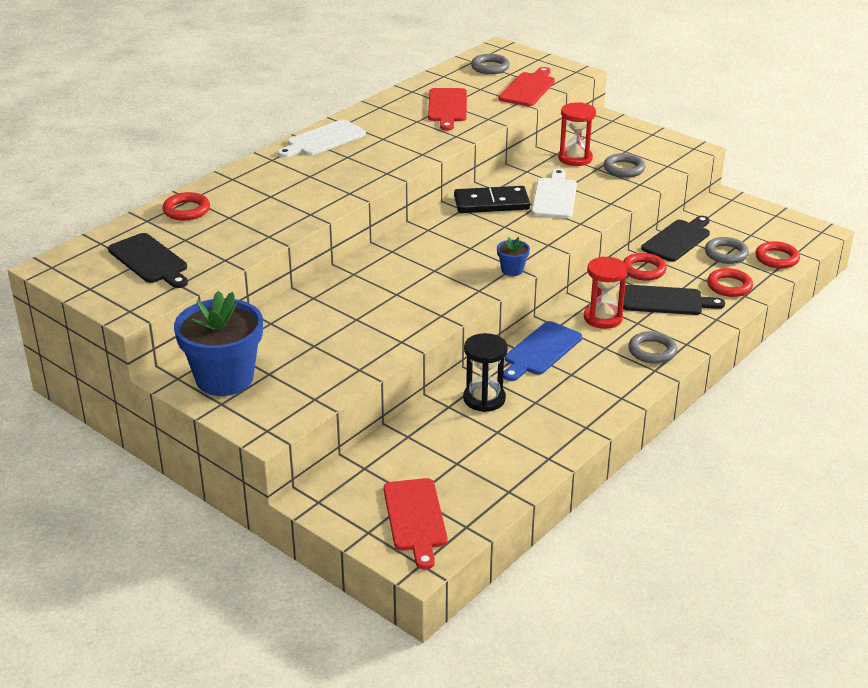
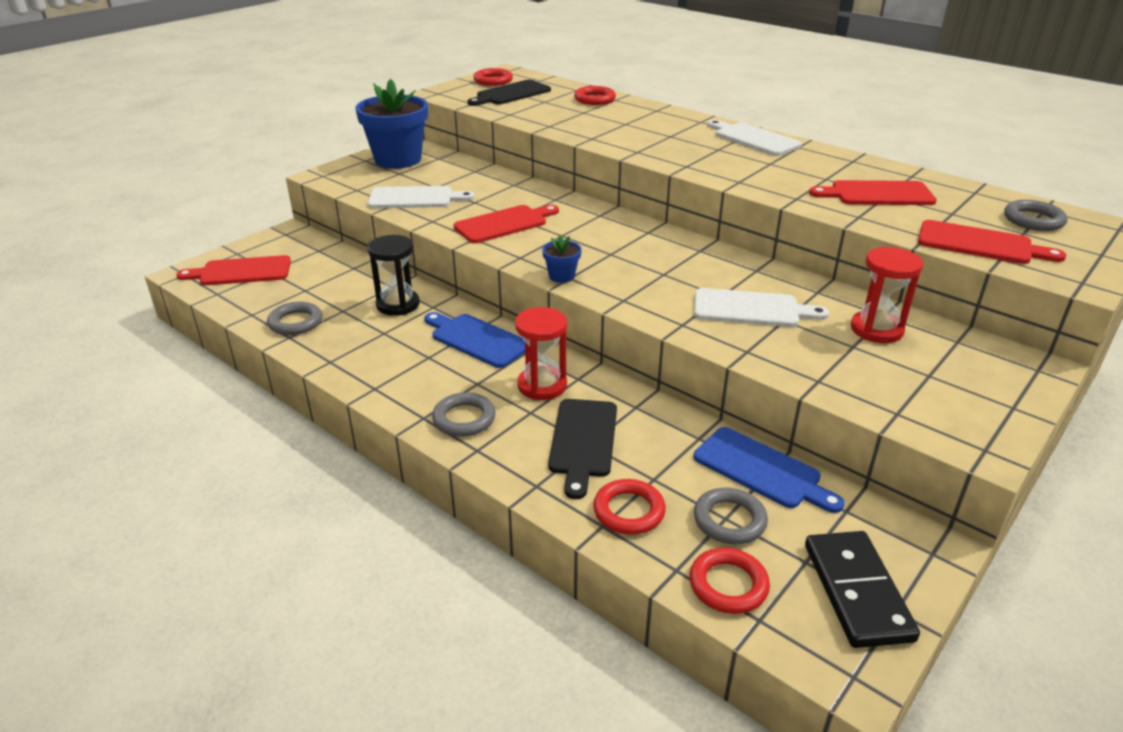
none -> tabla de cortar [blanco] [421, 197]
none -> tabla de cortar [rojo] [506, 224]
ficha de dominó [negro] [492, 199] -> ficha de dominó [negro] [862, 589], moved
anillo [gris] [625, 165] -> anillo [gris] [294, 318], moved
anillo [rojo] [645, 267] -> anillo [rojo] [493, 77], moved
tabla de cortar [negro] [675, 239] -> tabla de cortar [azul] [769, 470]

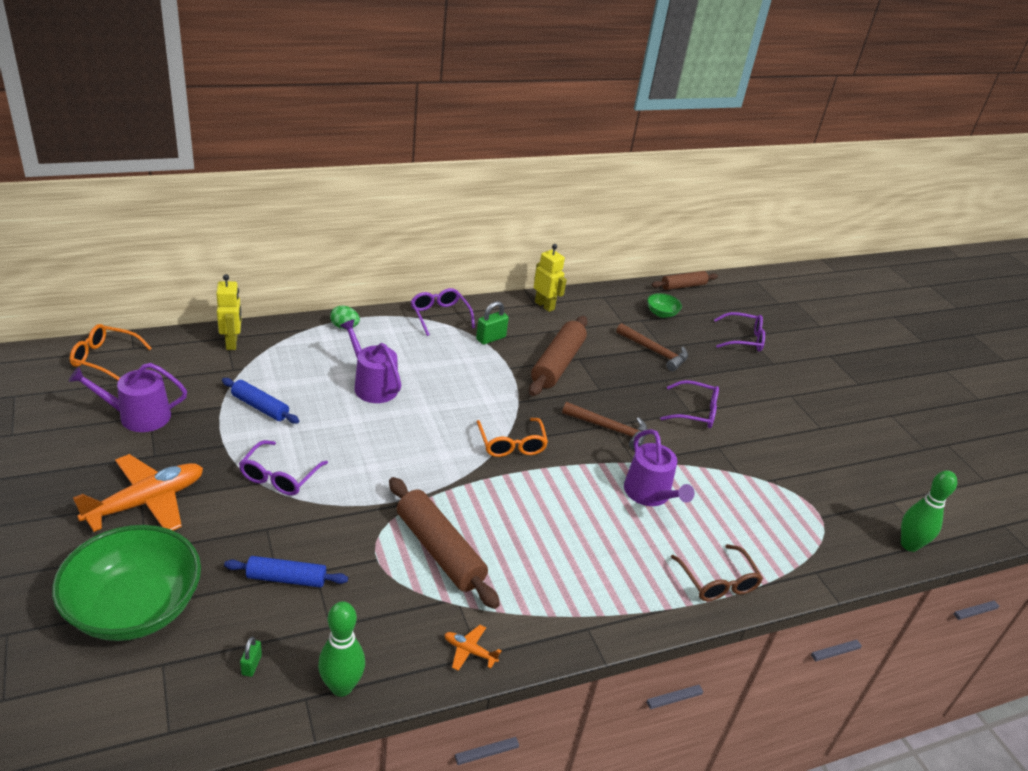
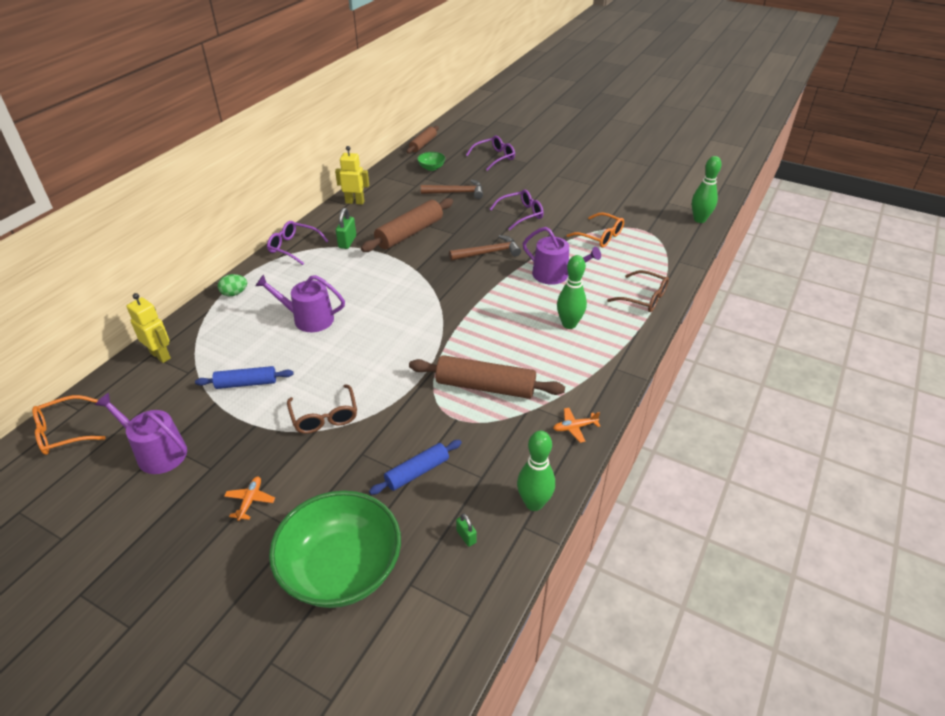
none -> bolo [verde] [572, 292]
gafas [naranja] [512, 437] -> gafas [naranja] [595, 230], moved
gafas [morado] [283, 468] -> gafas [marrón] [322, 409]
regadera [morado] [128, 397] -> regadera [morado] [141, 433], 75 degrees clockwise
rodillo [marrón] [558, 356] -> rodillo [marrón] [407, 225], 60 degrees clockwise
avión [naranja] [138, 493] -> avión [naranja] [249, 499], x0.44

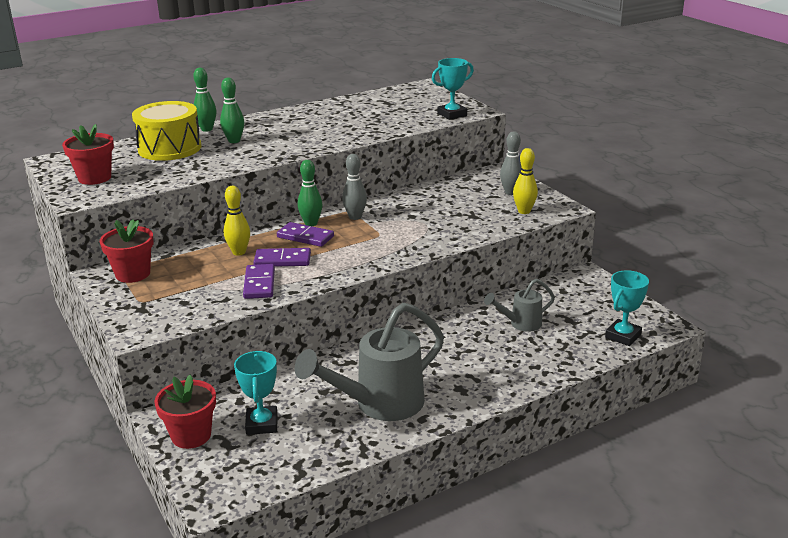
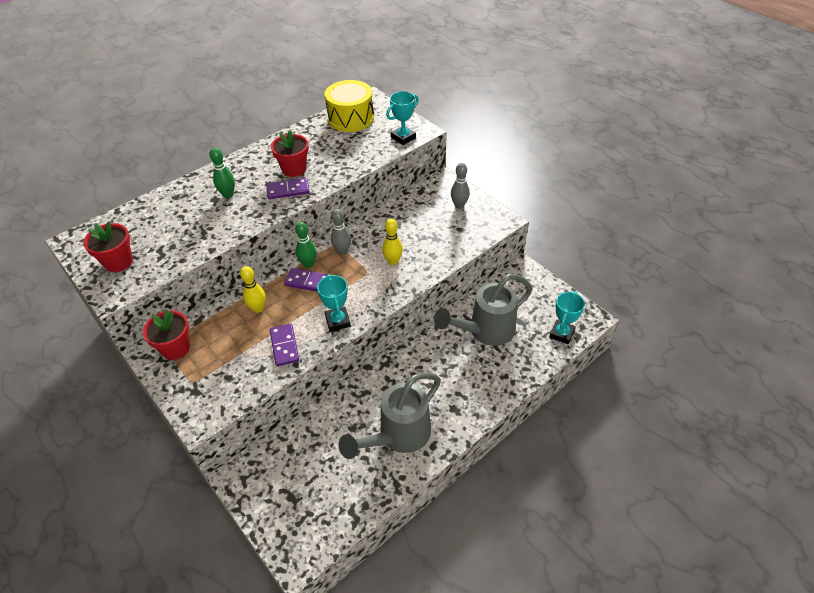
bolo [verde] [204, 100] -> none
tambor [amarillo] [167, 131] -> tambor [amarillo] [349, 106], moved
maceta [rojo] [185, 412] -> maceta [rojo] [290, 153], moved
trofeo [turquesa] [256, 393] -> trofeo [turquesa] [334, 303], moved
ficha de dominó [morado] [282, 257] -> ficha de dominó [morado] [288, 188], moved
bolo [amarillo] [525, 181] -> bolo [amarillo] [392, 242], moved
regadera [gris] [519, 305] -> regadera [gris] [483, 310], x1.92

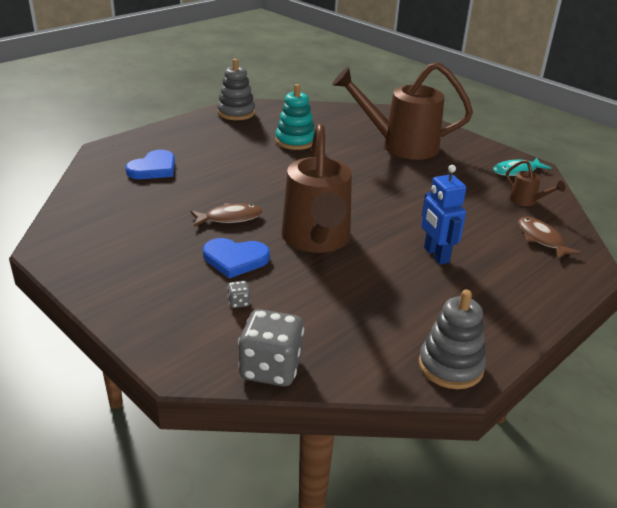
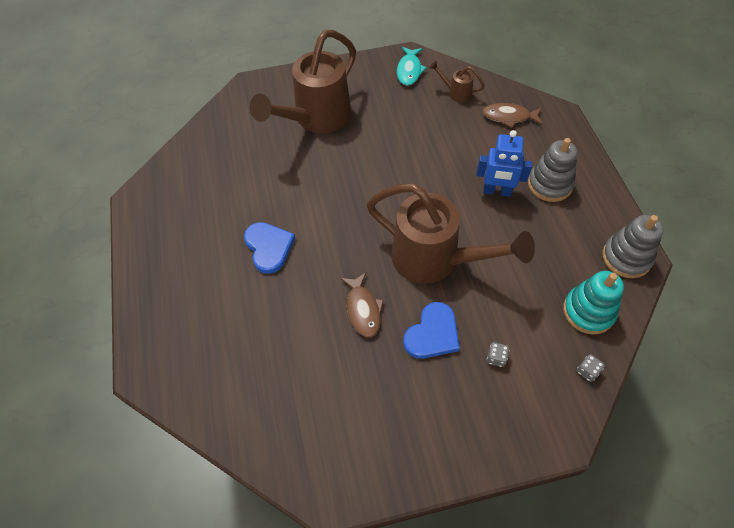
corazón [azul] [150, 164] -> corazón [azul] [269, 248], moved
juguete apilable [gris] [236, 89] -> juguete apilable [gris] [552, 170], moved
juguete apilable [turquesa] [295, 117] -> juguete apilable [turquesa] [593, 302], moved
pez [marrón] [226, 215] -> pez [marrón] [362, 304], 150 degrees clockwise
regadera [marrón] [536, 183] -> regadera [marrón] [457, 81], 150 degrees counterclockwise
dado [gris] [271, 347] -> dado [gris] [591, 368], x0.42

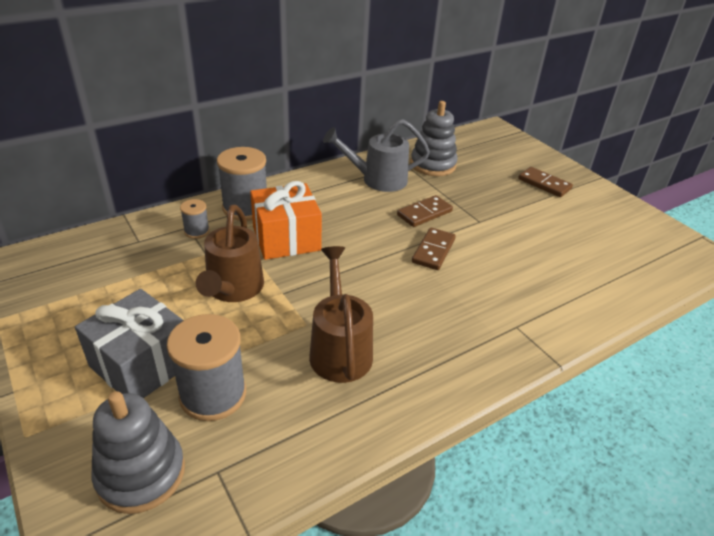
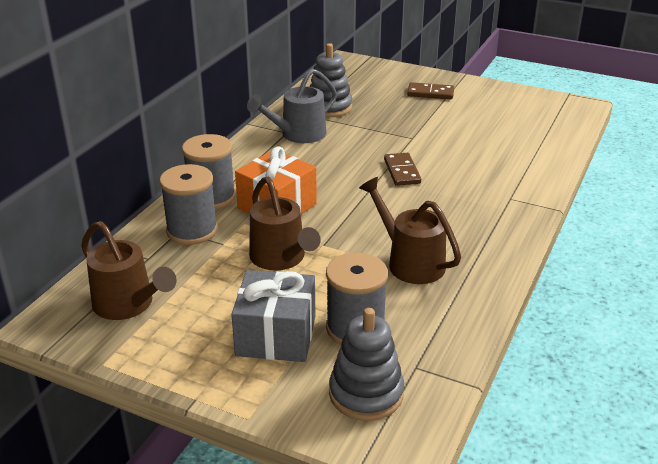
ficha de dominó [marrón] [425, 211] -> none
none -> regadera [marrón] [129, 270]
carrete [gris] [195, 219] -> carrete [gris] [189, 204], x1.96

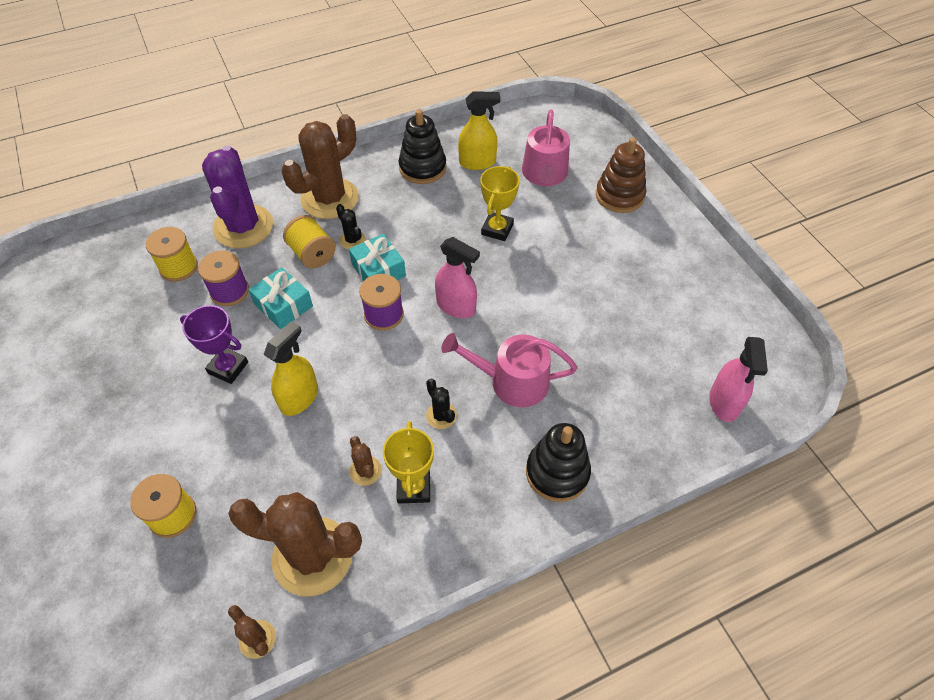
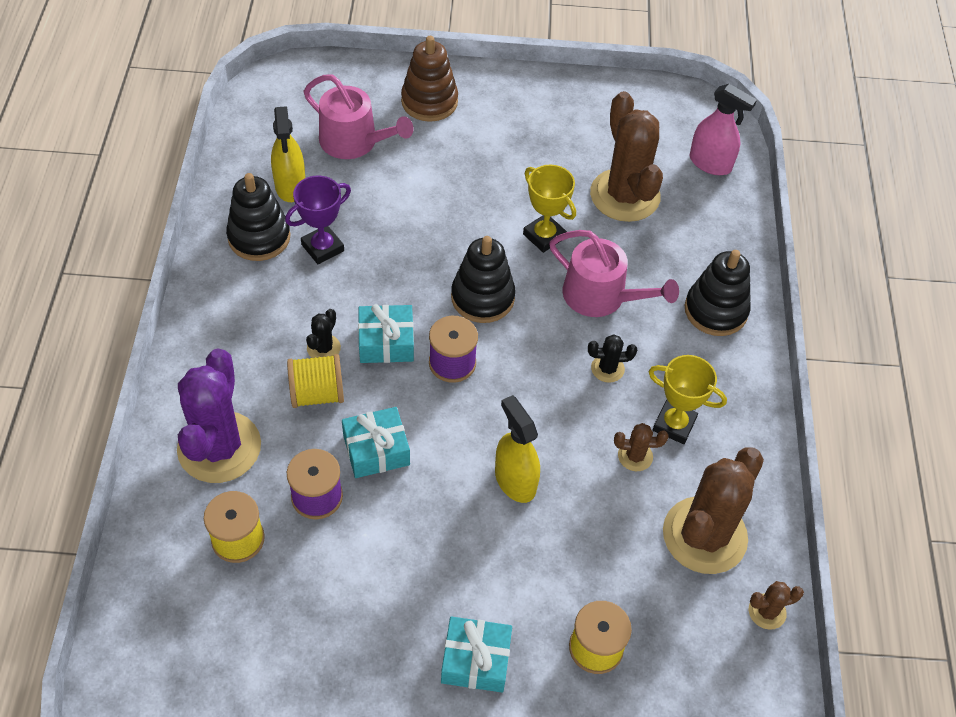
none -> regalo [turquesa] [476, 654]
trofeo [morado] [214, 344] -> trofeo [morado] [318, 220], moved
cactus [marrón] [320, 166] -> cactus [marrón] [626, 156], moved
trofeo [amarillo] [499, 203] -> trofeo [amarillo] [549, 209], moved
pulverizador [rosa] [457, 277] -> juguete apilable [negro] [483, 279]
cactus [morado] [237, 197] -> cactus [morado] [219, 416], 75 degrees clockwise
cactus [negro] [350, 227] -> cactus [negro] [323, 333], 60 degrees counterclockwise
regadera [rosa] [509, 370] -> regadera [rosa] [614, 273], 90 degrees counterclockwise
pulverizador [amarillo] [479, 130] -> pulverizador [amarillo] [288, 154], 150 degrees clockwise

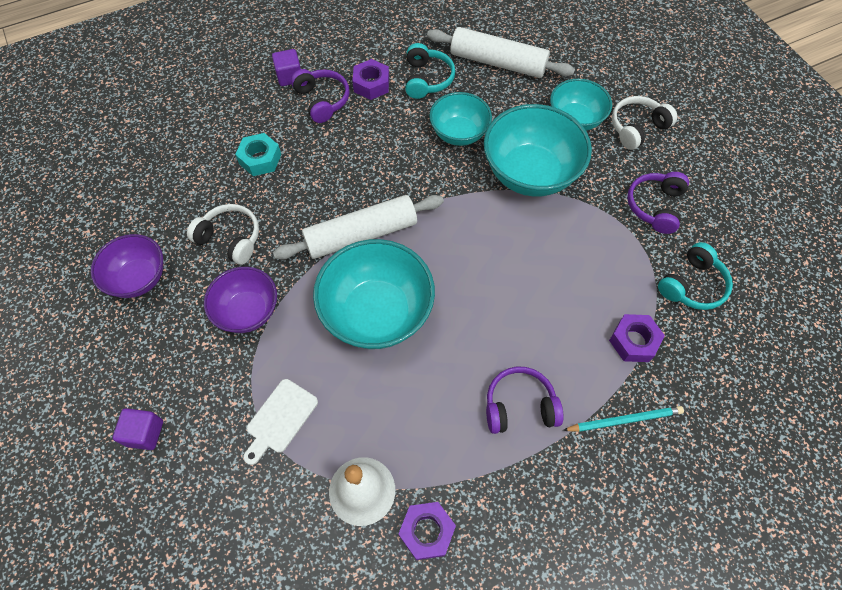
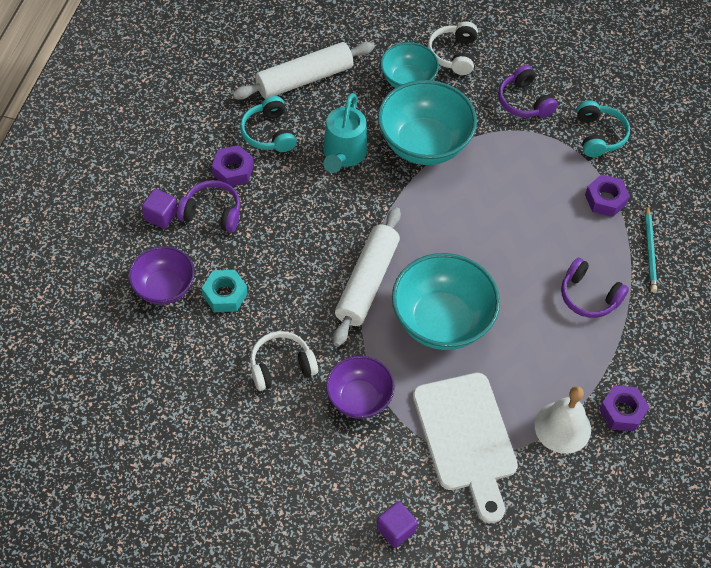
cuenco [morado] [127, 266] -> cuenco [morado] [161, 275], moved
cuenco [turquesa] [460, 119] -> regadera [turquesa] [345, 133]
auriculares [turquesa] [430, 71] -> auriculares [turquesa] [268, 124], 150 degrees counterclockwise
auriculares [morado] [525, 400] -> auriculares [morado] [595, 288], 90 degrees counterclockwise
lápiz [turquesa] [623, 419] -> lápiz [turquesa] [651, 248], 150 degrees clockwise
tabla de cortar [blanco] [280, 422] -> tabla de cortar [blanco] [465, 448], x1.95

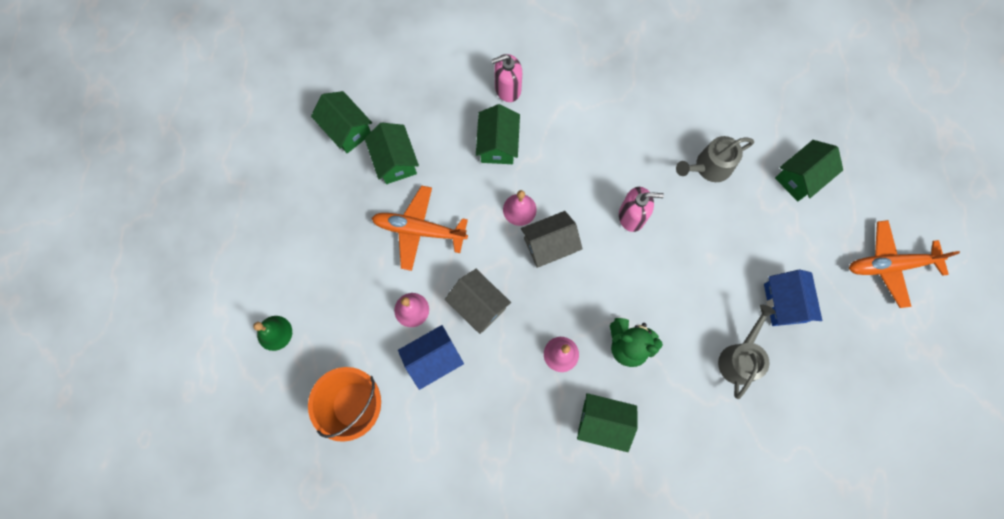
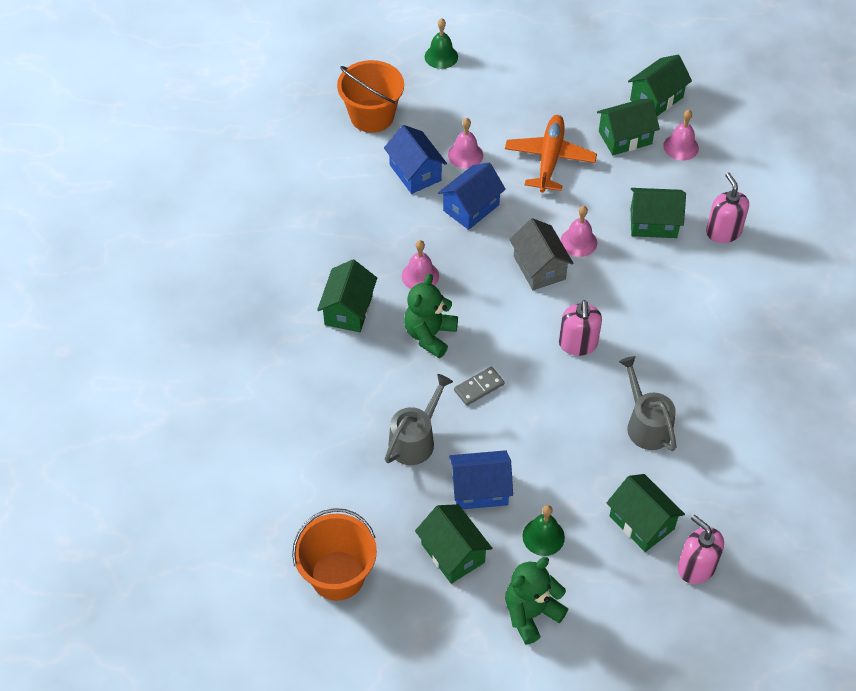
none -> balde [naranja] [334, 554]
none -> casa [verde] [453, 544]
none -> ficha de dominó [gris] [479, 386]
none -> campana [verde] [544, 530]
none -> campana [rosa] [681, 135]
none -> dispensador de jabón [rosa] [701, 549]
avión [naranja] [904, 264] -> osito [verde] [536, 600]
casa [gris] [478, 301] -> casa [azul] [472, 196]
regadera [gris] [747, 352] -> regadera [gris] [419, 419], 75 degrees counterclockwise

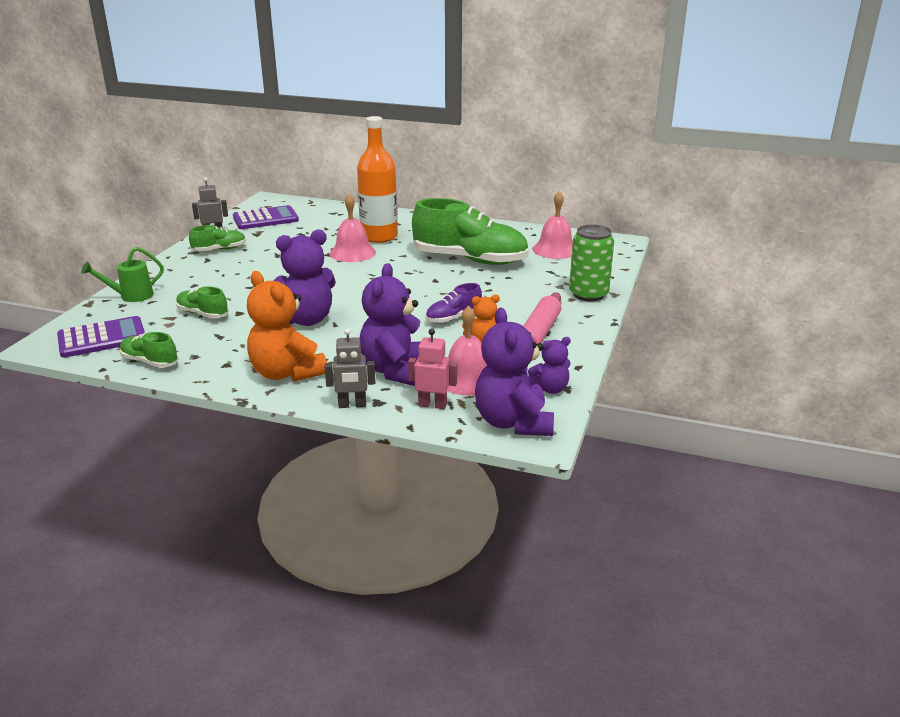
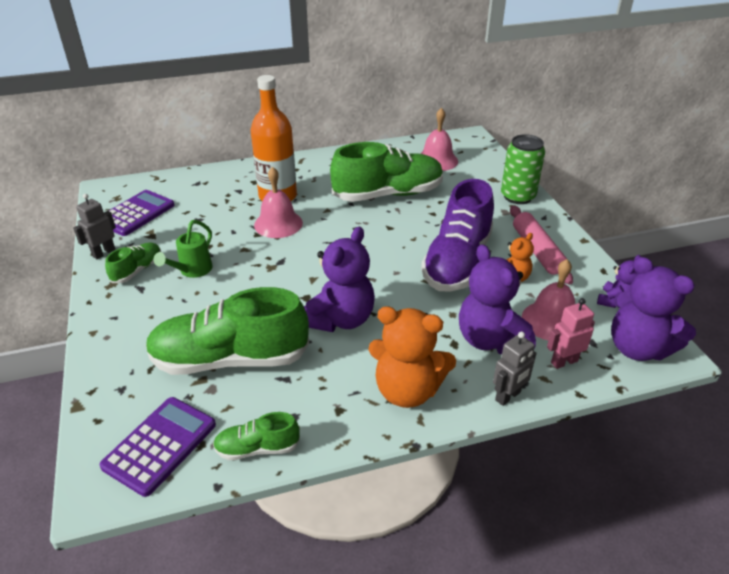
regadera [verde] [122, 274] -> regadera [verde] [183, 249], moved
zapato [verde] [202, 302] -> zapato [verde] [227, 331], x2.13
zapato [morado] [454, 303] -> zapato [morado] [457, 235], x2.13

